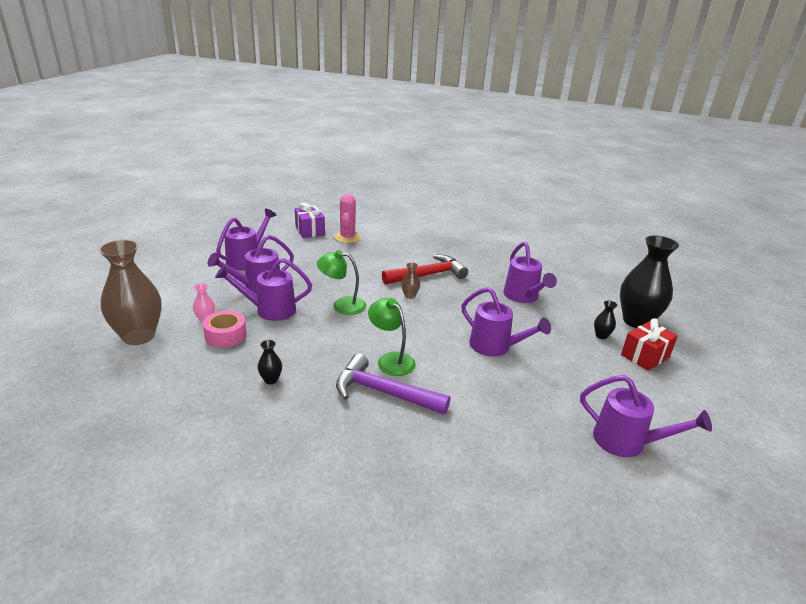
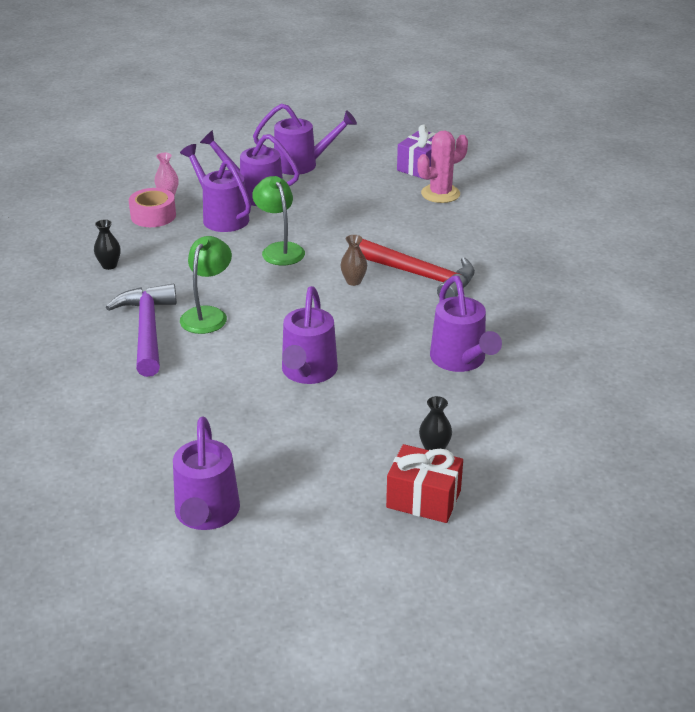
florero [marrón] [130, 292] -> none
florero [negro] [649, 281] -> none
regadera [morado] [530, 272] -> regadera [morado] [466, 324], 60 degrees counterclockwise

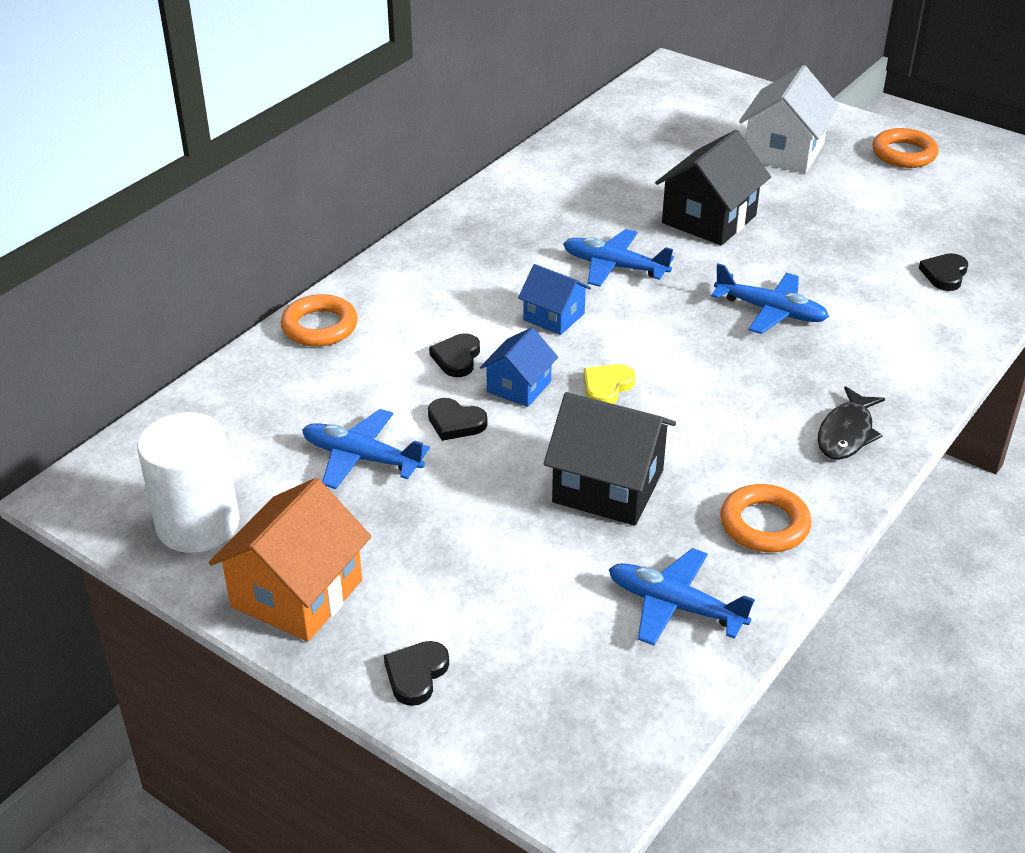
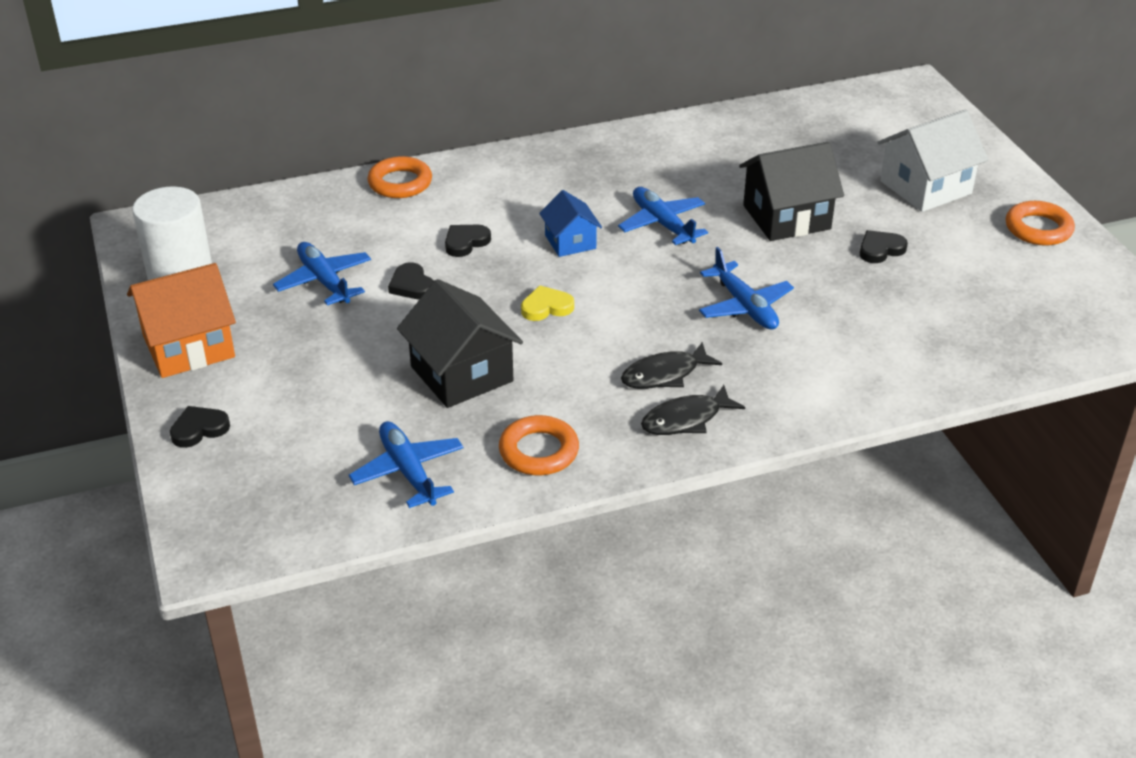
casa [azul] [519, 367] -> none
none -> pez [negro] [671, 365]
corazón [negro] [943, 272] -> corazón [negro] [884, 246], moved

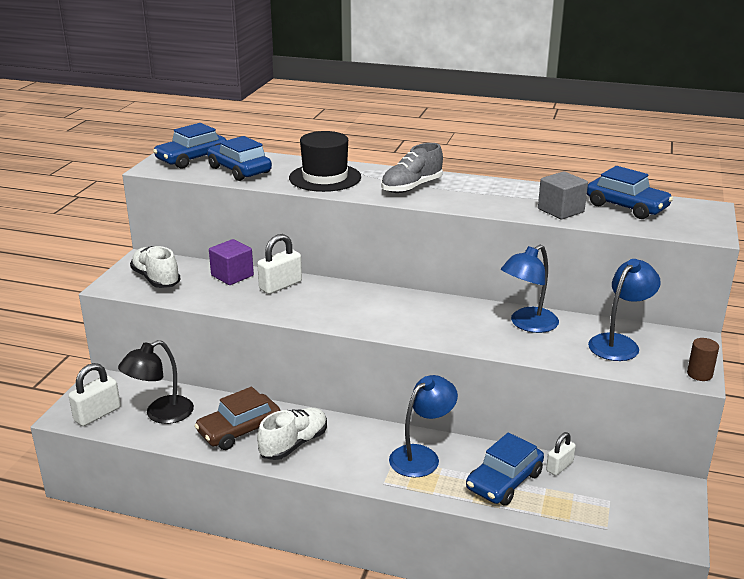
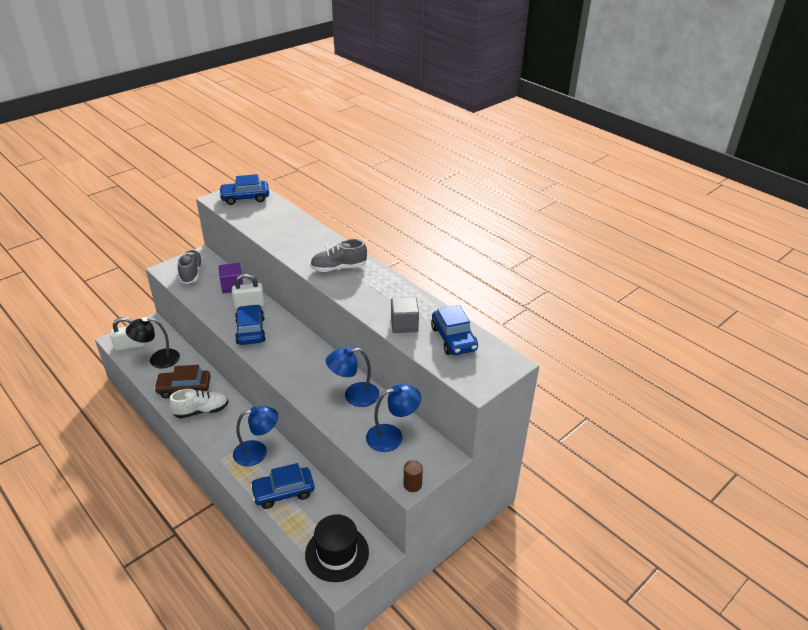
candado [blanco] [561, 454] -> none
coche [azul] [239, 158] -> coche [azul] [250, 324], moved
sombrero [negro] [325, 161] -> sombrero [negro] [337, 548], moved
zapato [blanco] [155, 267] -> zapato [gris] [190, 267]

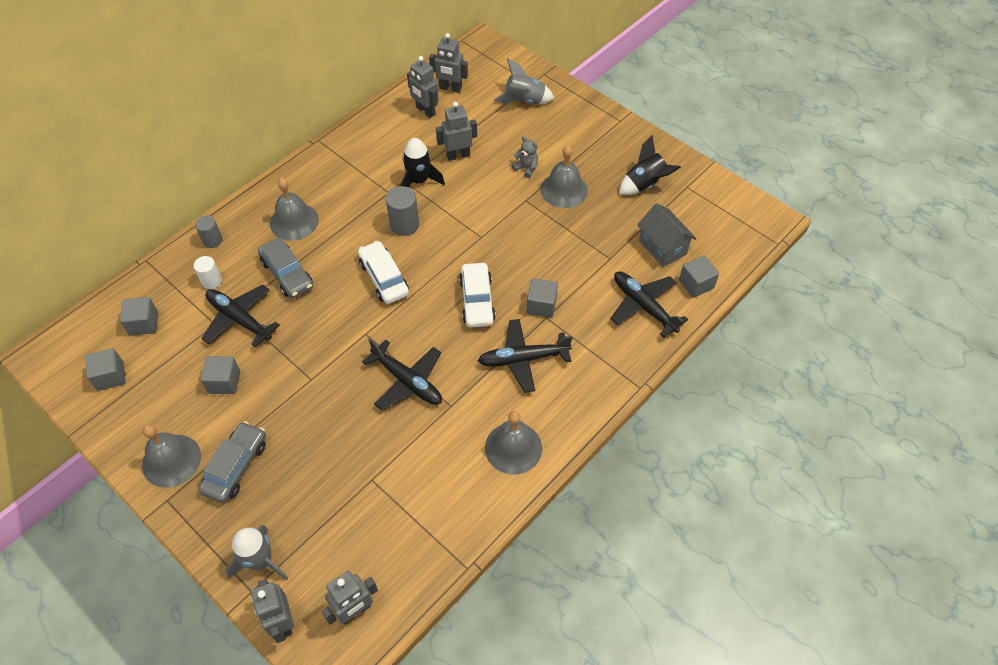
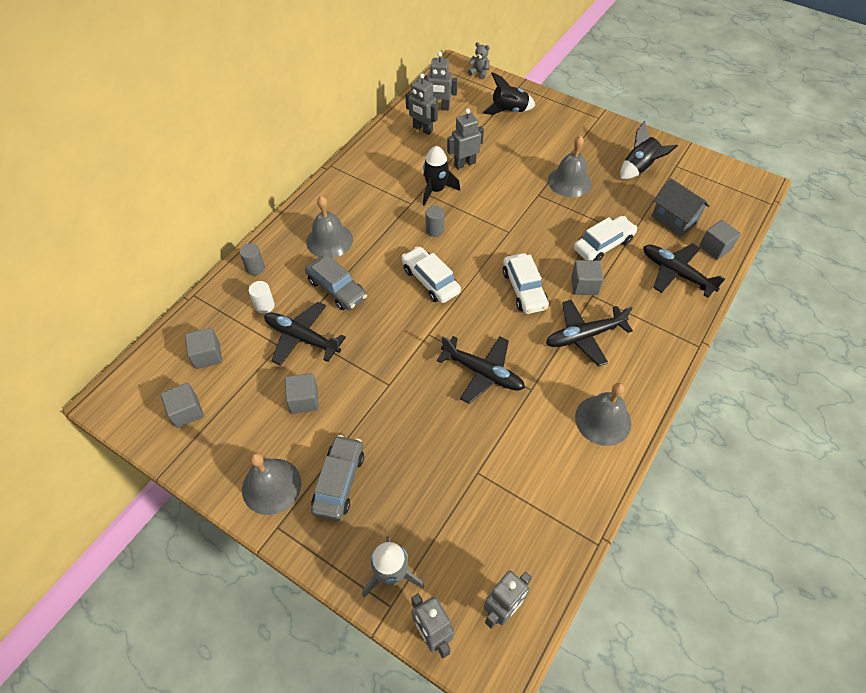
none -> coche [blanco] [606, 238]
osito [gris] [525, 157] -> osito [gris] [479, 61], moved
cohete [gris] [524, 81] -> cohete [negro] [508, 93]
cilindro [gris] [402, 211] -> cilindro [gris] [435, 221], x0.66

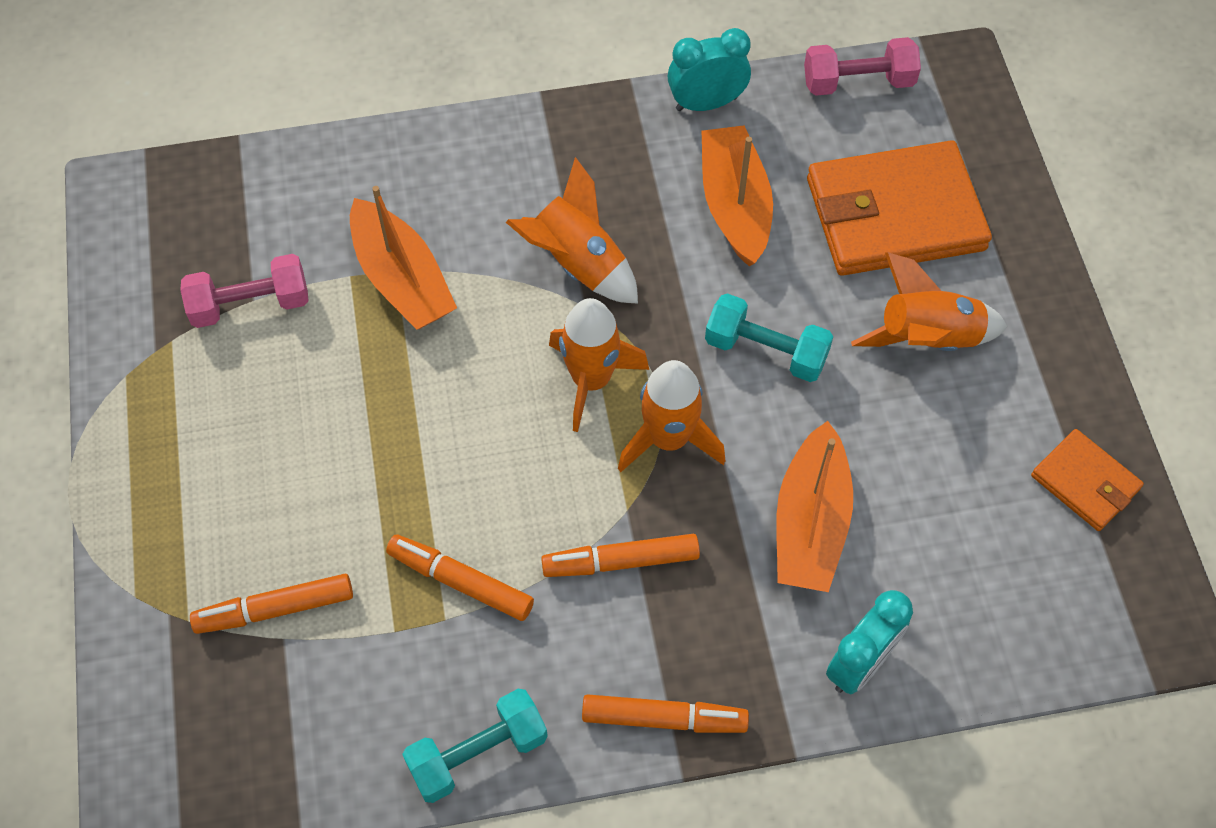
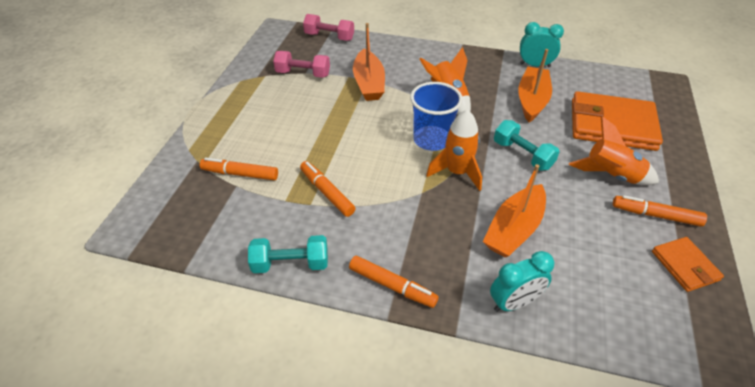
rotulador [naranja] [620, 555] -> rotulador [naranja] [660, 211], moved
mancuerna [rosa] [862, 66] -> mancuerna [rosa] [328, 27], moved
cohete [naranja] [599, 365] -> vaso [azul] [436, 116]

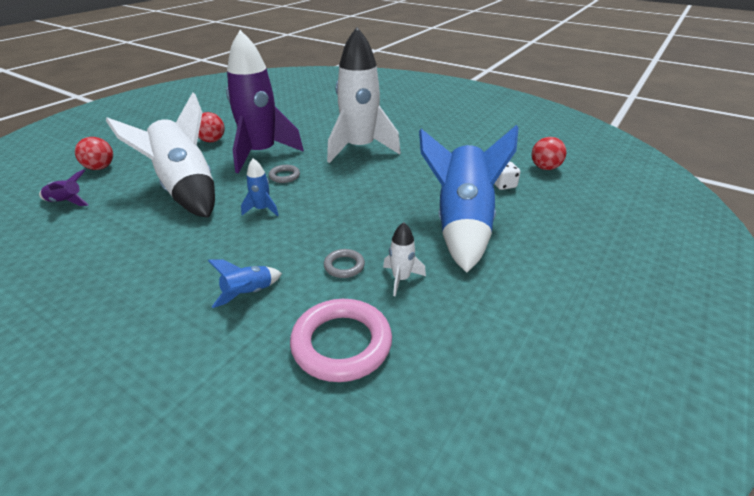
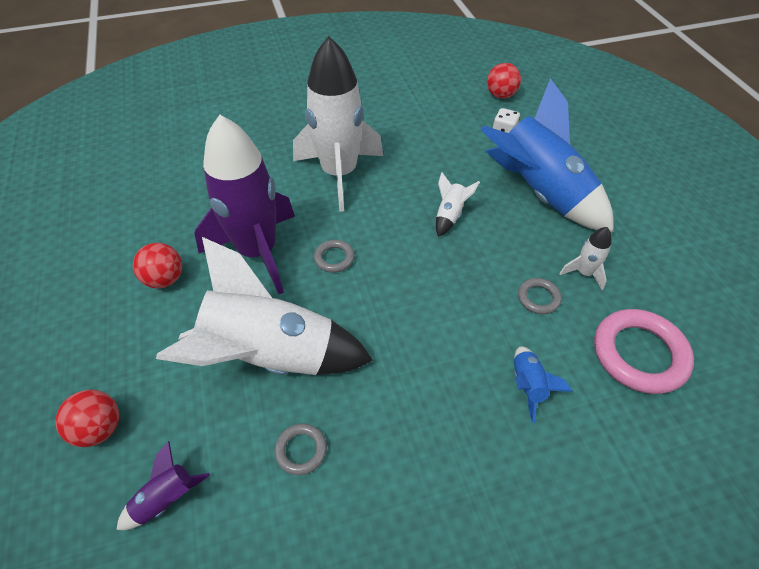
cohete [azul] [260, 187] -> none
none -> anillo [gris] [300, 449]
none -> cohete [blanco] [458, 204]

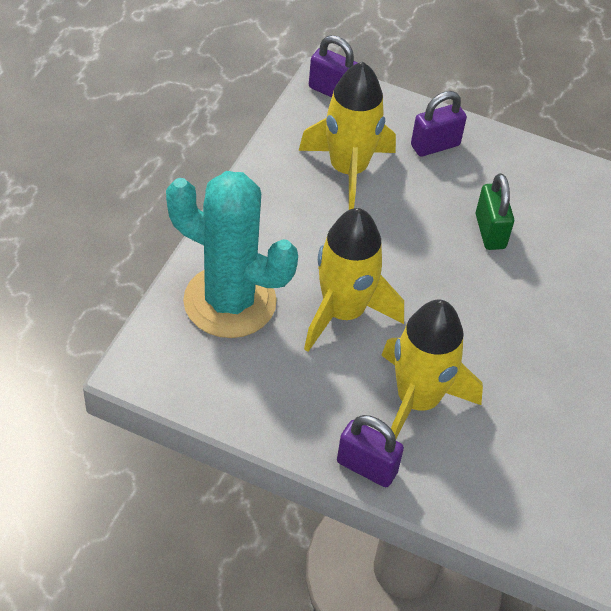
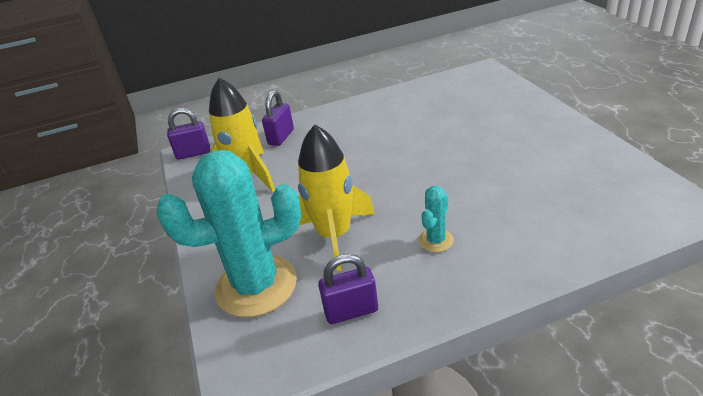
candado [verde] [495, 211] -> none
candado [morado] [370, 451] -> candado [morado] [348, 289], moved
cohete [amarillo] [432, 369] -> cactus [turquesa] [436, 219]

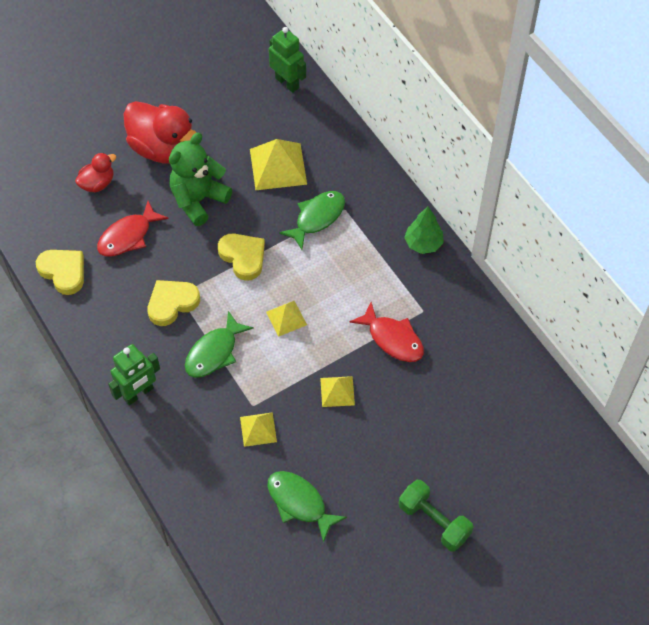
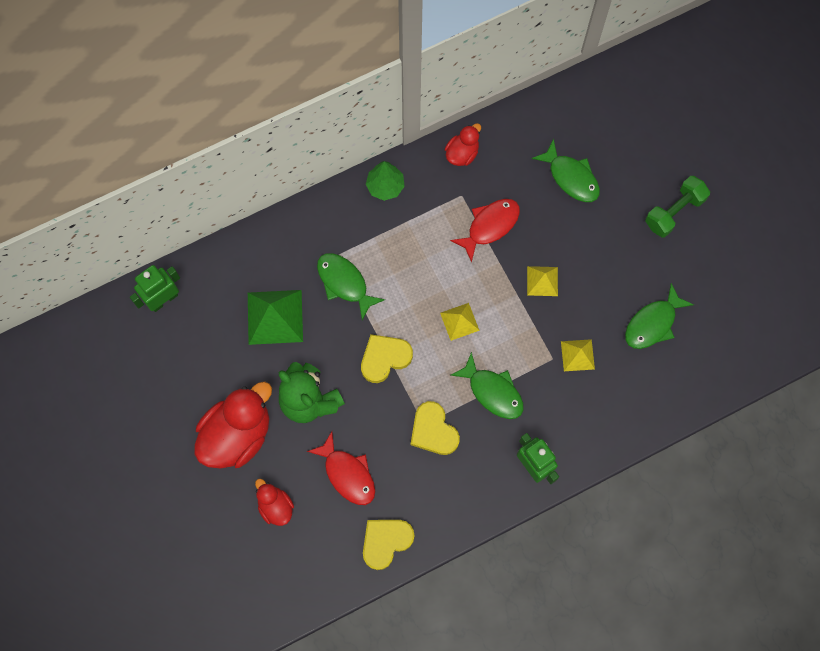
none -> pato [rojo] [463, 144]
none -> pez [verde] [566, 170]
pirámide [amarillo] [278, 164] -> pirámide [verde] [275, 317]

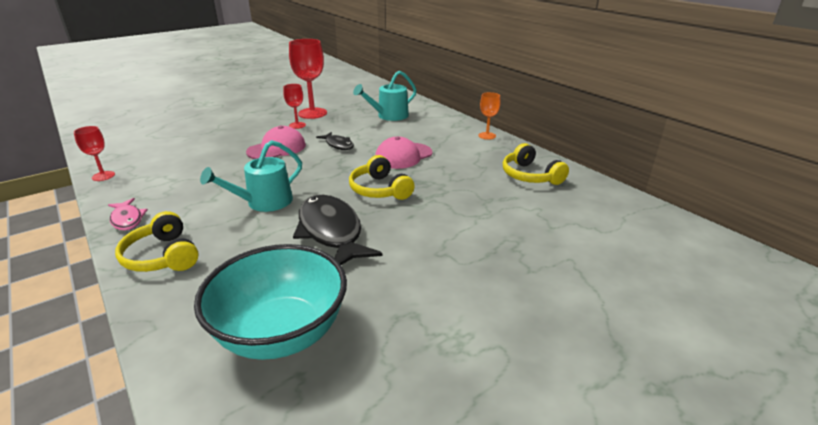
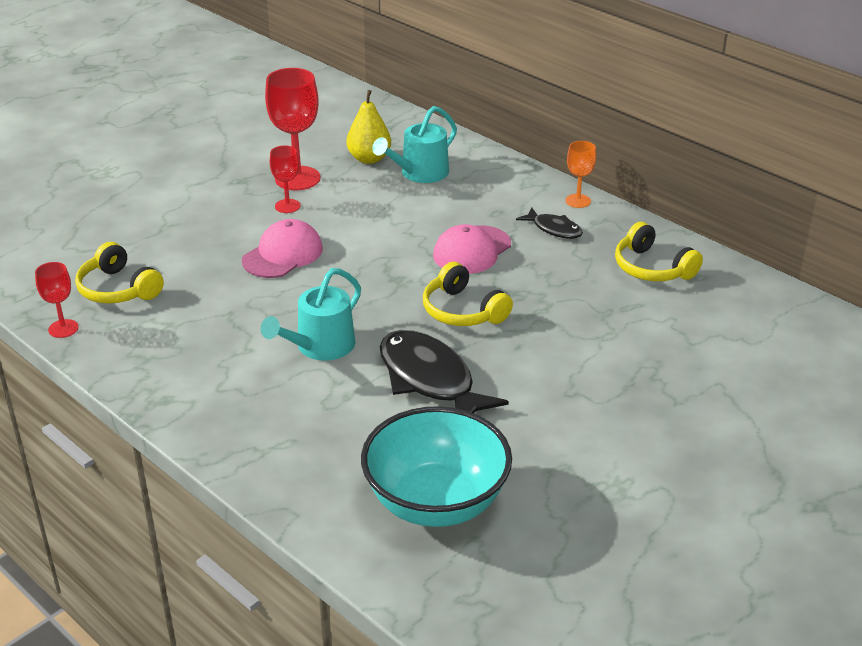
pez [rosa] [128, 214] -> none
none -> pera [amarillo] [368, 127]
auriculares [amarillo] [157, 241] -> auriculares [amarillo] [119, 273], moved
pez [negro] [335, 141] -> pez [negro] [549, 223], moved

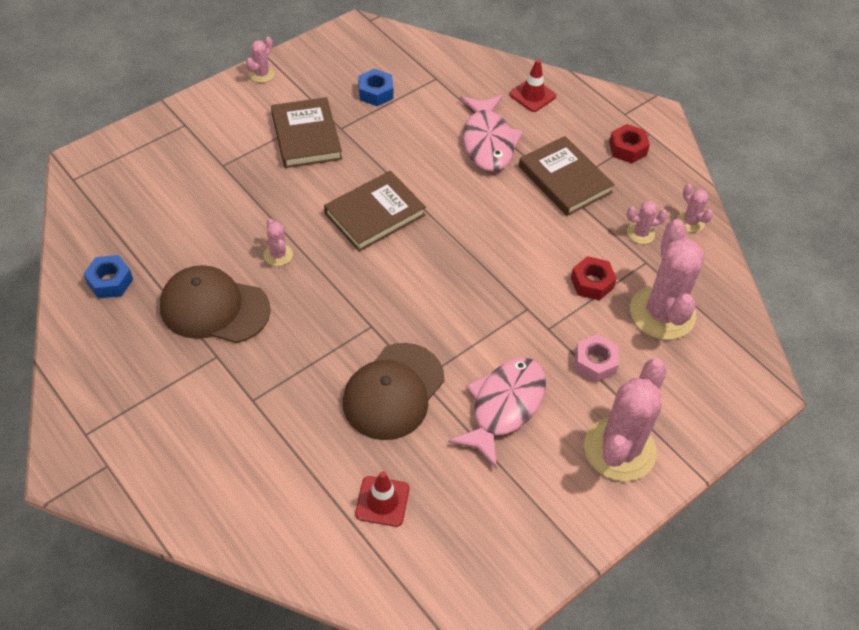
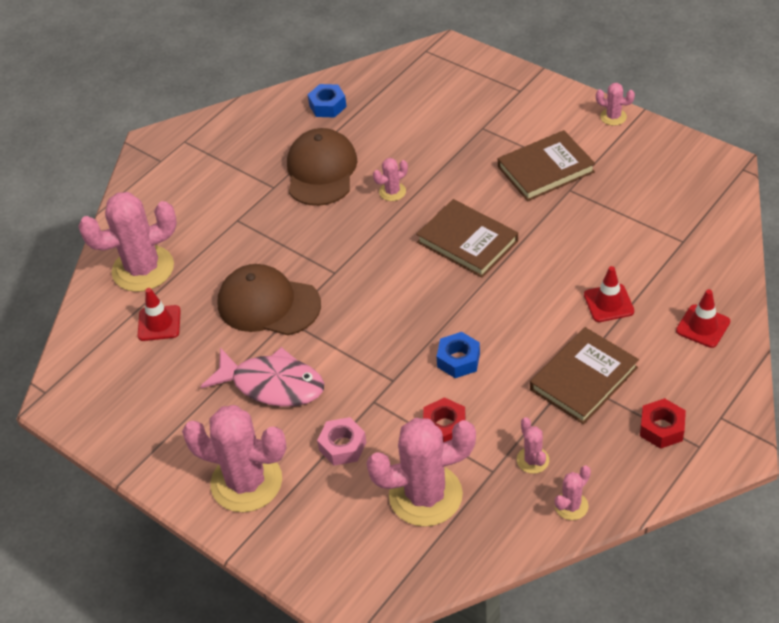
none -> cactus [rosa] [127, 242]
tuerca [azul] [375, 87] -> tuerca [azul] [458, 355], moved
pez [rosa] [491, 133] -> cono de tráfico [rojo] [609, 294]

